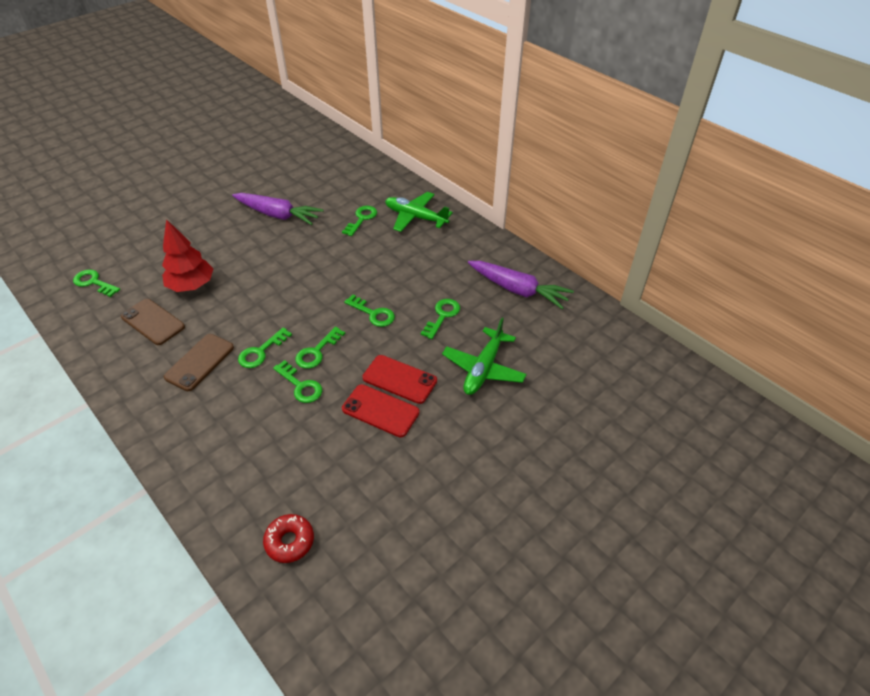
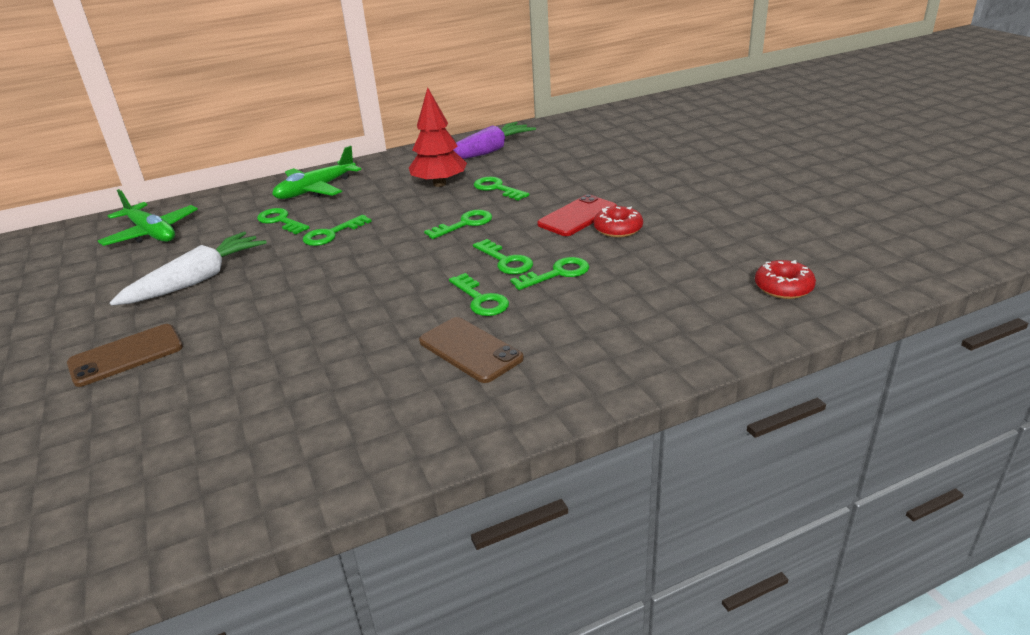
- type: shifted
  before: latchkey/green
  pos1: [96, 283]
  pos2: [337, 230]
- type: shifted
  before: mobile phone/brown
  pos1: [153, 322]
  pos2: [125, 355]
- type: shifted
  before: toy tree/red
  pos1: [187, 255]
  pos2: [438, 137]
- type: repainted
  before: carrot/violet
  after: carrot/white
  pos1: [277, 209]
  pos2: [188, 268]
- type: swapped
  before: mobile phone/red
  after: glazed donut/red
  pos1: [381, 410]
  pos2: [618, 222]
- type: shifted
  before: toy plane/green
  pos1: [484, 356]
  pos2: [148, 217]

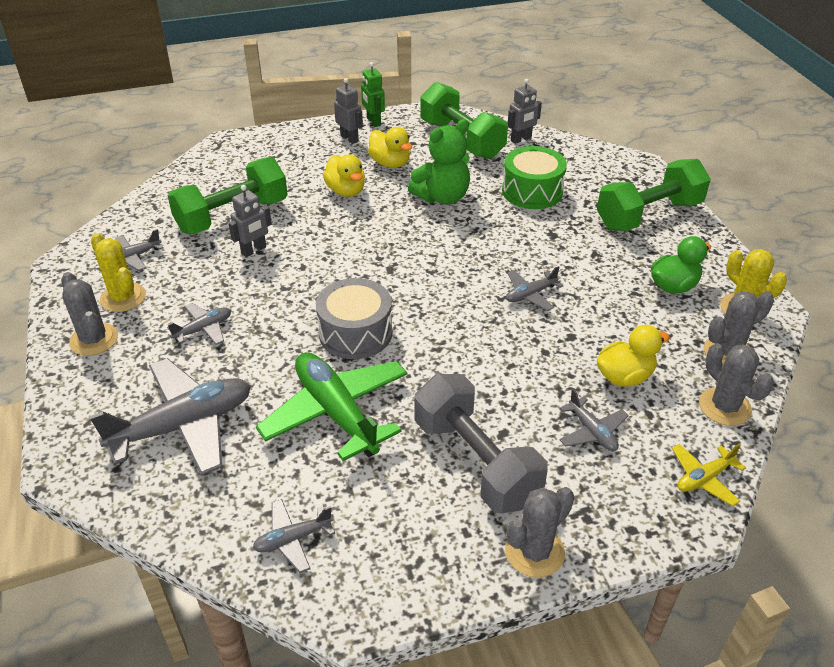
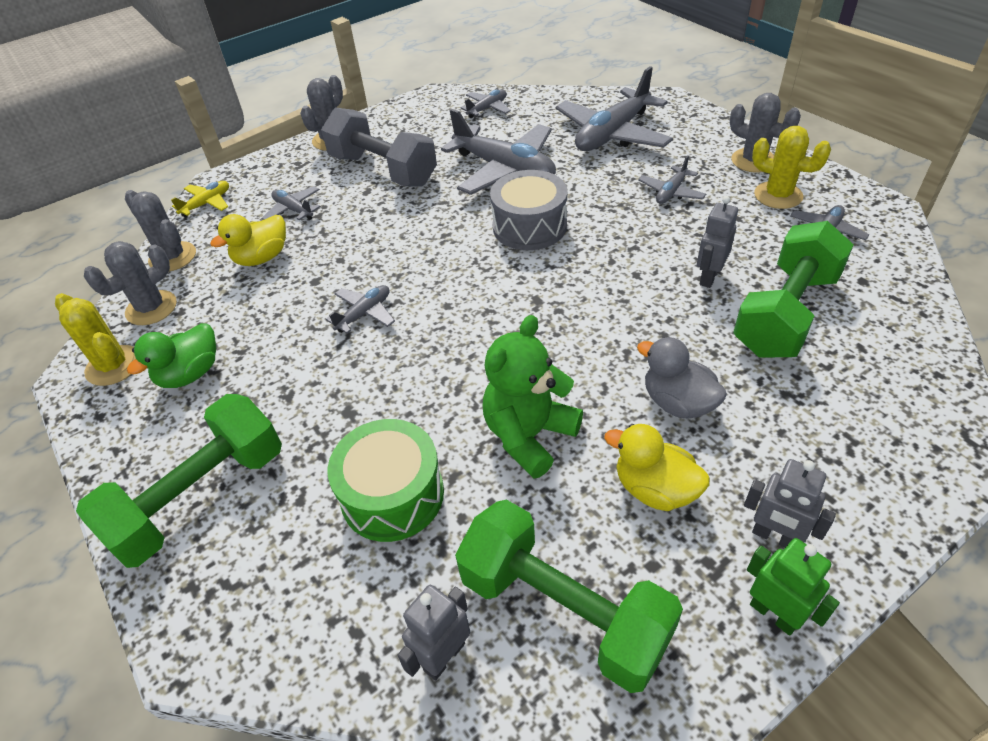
- type: repainted
  before: toy plane/green
  after: toy plane/gray
  pos1: [332, 406]
  pos2: [498, 152]
- type: repainted
  before: rubber duck/yellow
  after: rubber duck/gray
  pos1: [344, 175]
  pos2: [682, 378]

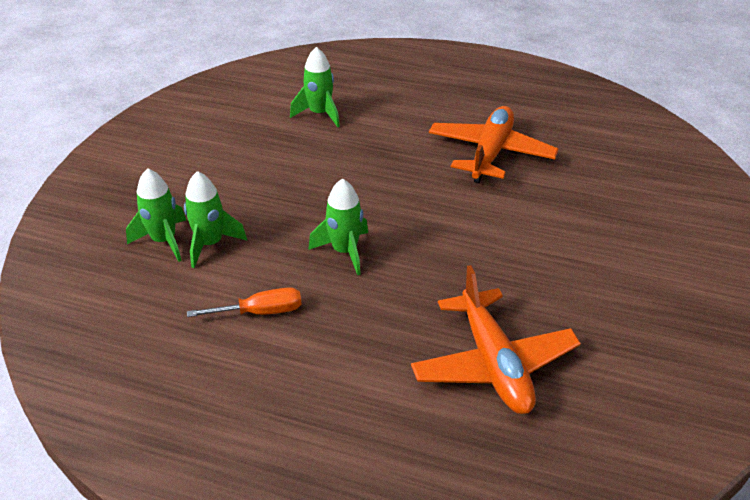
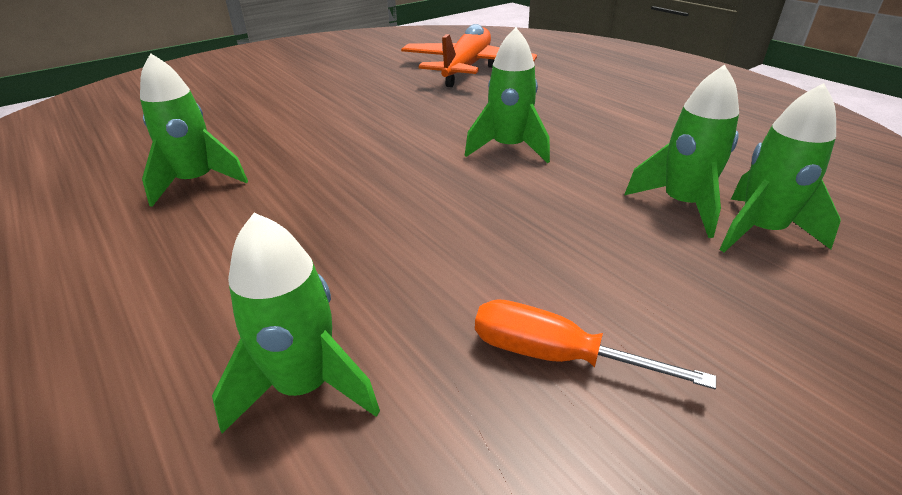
- type: shifted
  before: screwdriver/orange-coloured
  pos1: [244, 302]
  pos2: [595, 344]
- type: swapped
  before: toy plane/orange-coloured
  after: toy rocket/green
  pos1: [493, 144]
  pos2: [194, 130]

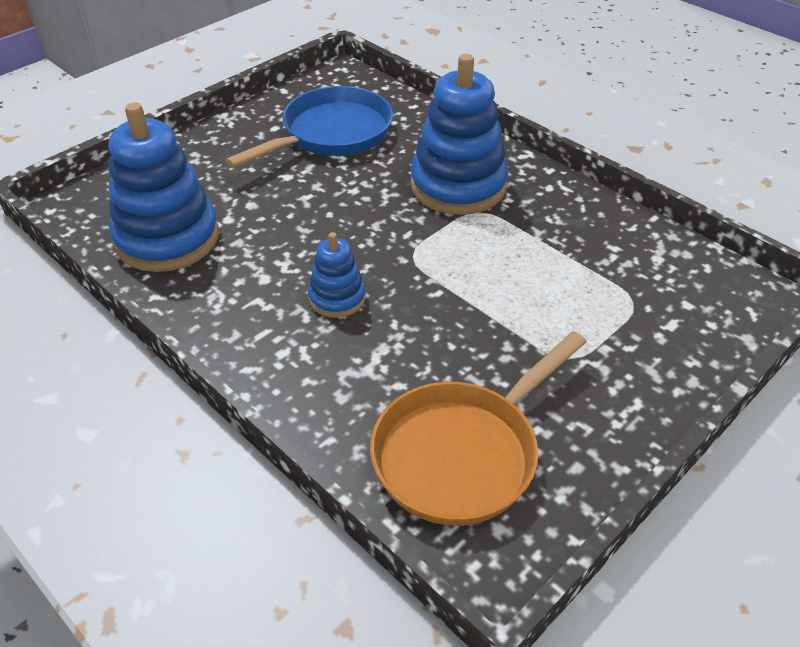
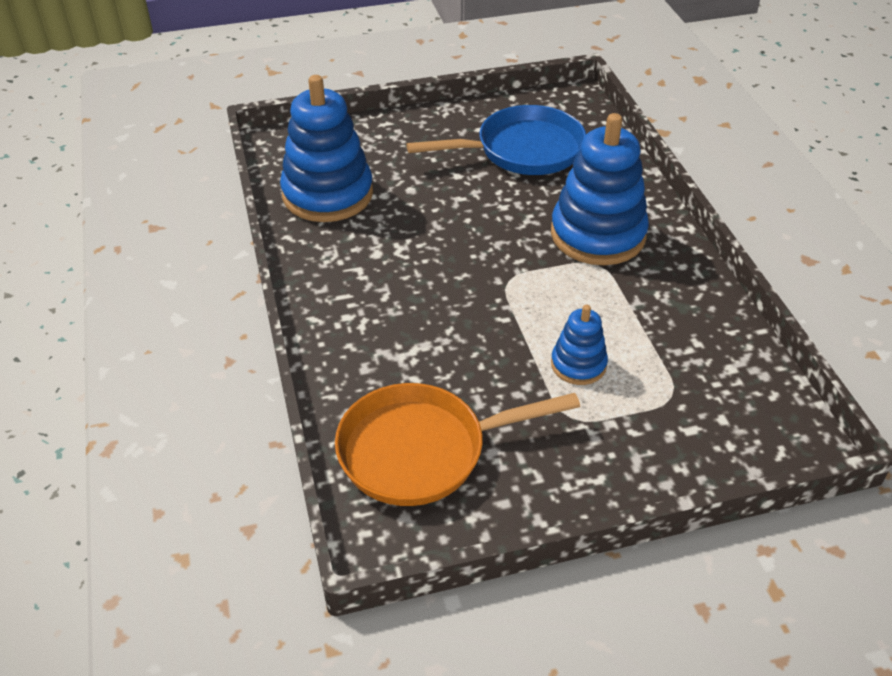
- type: shifted
  before: stacking toy/royal blue
  pos1: [337, 275]
  pos2: [579, 344]

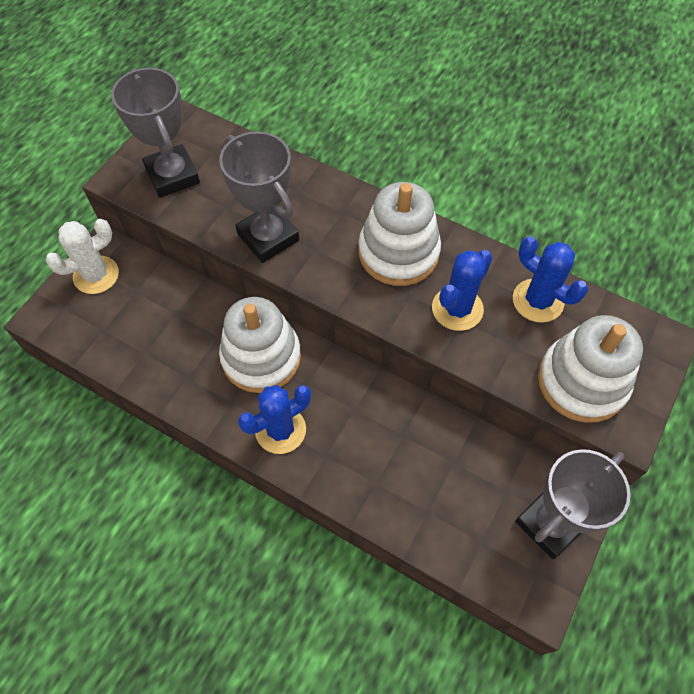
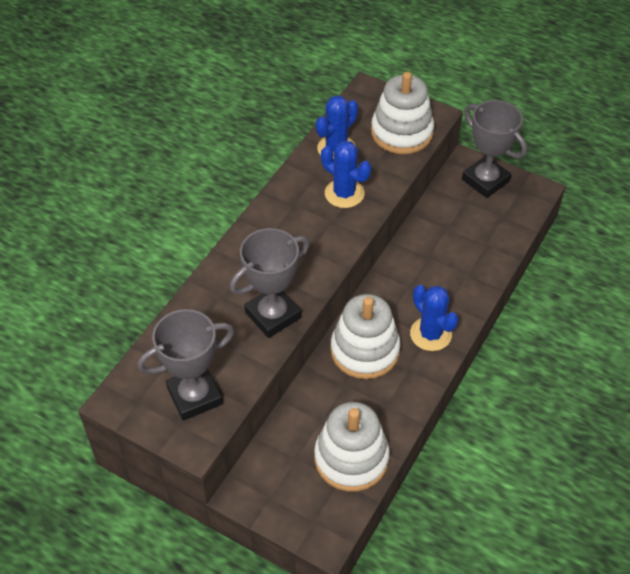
- type: gone
  before: saguaro cactus/white
  pos1: [82, 256]
- type: shifted
  before: stacking toy/white
  pos1: [400, 234]
  pos2: [352, 447]

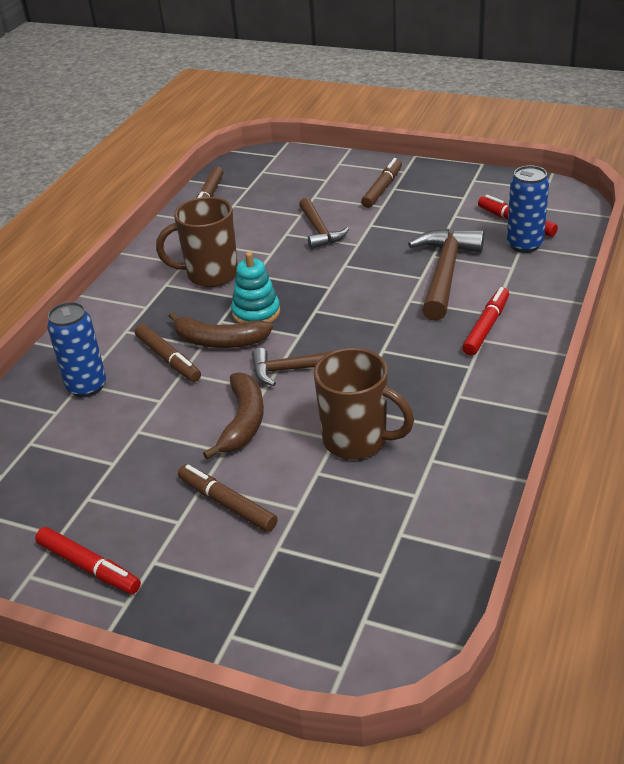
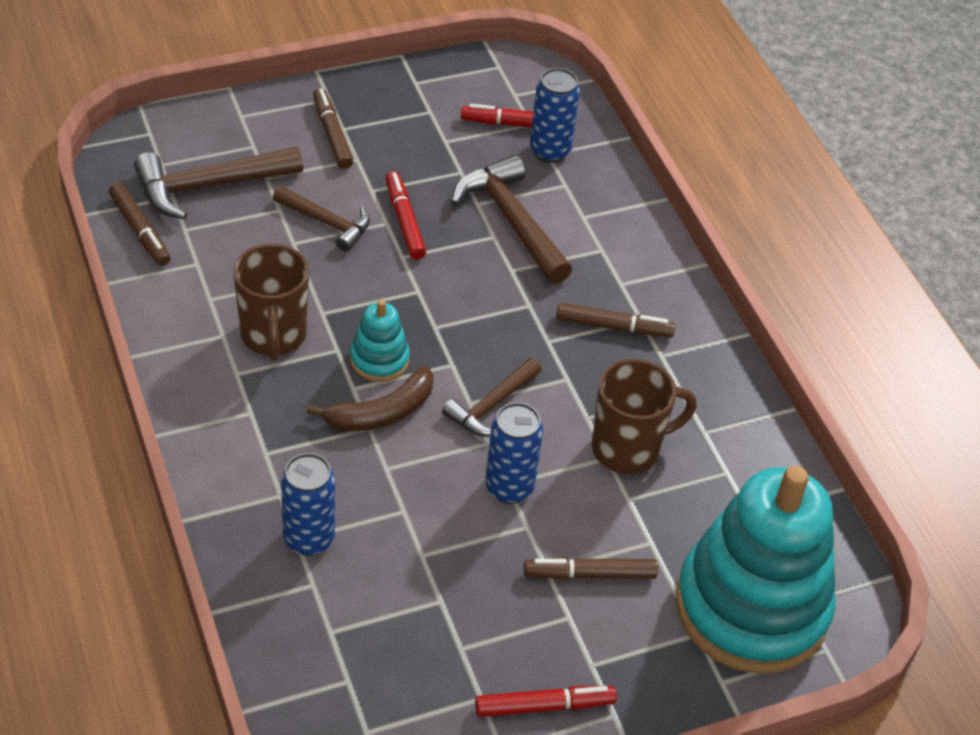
- type: shifted
  before: marker/brown
  pos1: [168, 353]
  pos2: [615, 320]
- type: rotated
  before: tea mug/brown
  pos1: [197, 242]
  pos2: [271, 302]
  turn: -45
- type: swapped
  before: banana fruit/brown
  after: tin/royal blue
  pos1: [233, 415]
  pos2: [514, 453]
- type: shifted
  before: marker/red
  pos1: [485, 321]
  pos2: [406, 215]
- type: new
  after: hammer/brown
  pos2: [218, 183]
- type: new
  after: stacking toy/turquoise
  pos2: [755, 570]

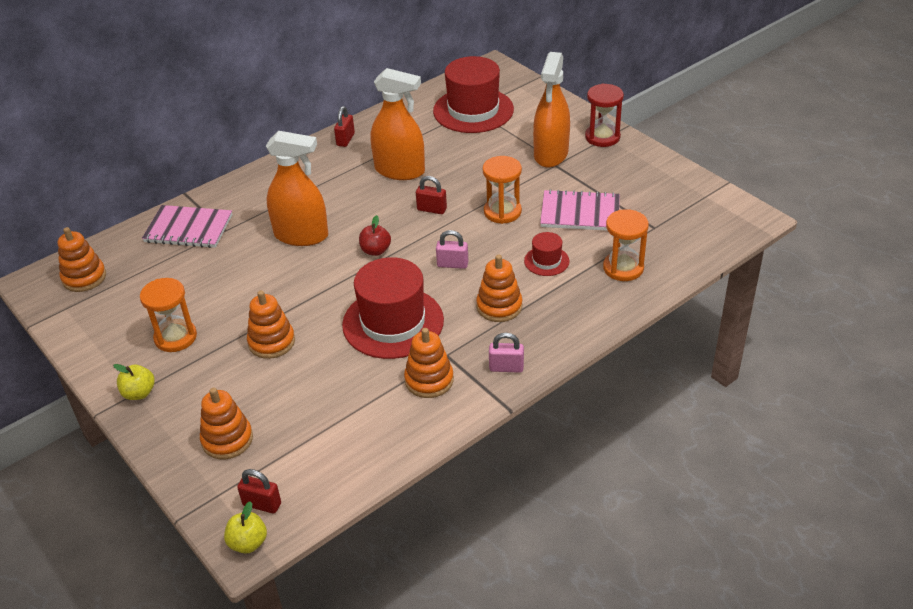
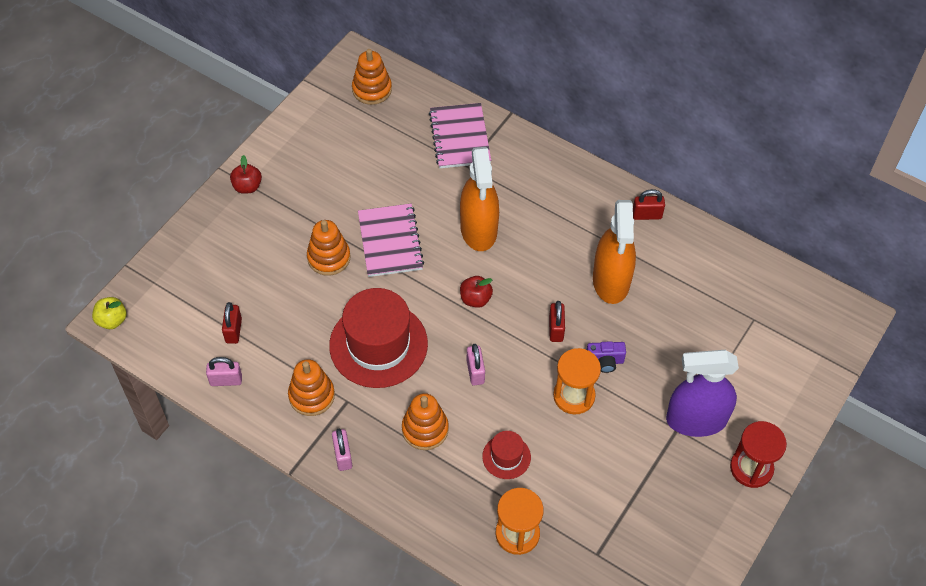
- type: repainted
  before: toy apple/yellow
  after: toy apple/red
  pos1: [134, 382]
  pos2: [246, 174]
- type: gone
  before: sand timer/orange-coloured
  pos1: [168, 315]
- type: gone
  before: stacking toy/orange-coloured
  pos1: [226, 423]
- type: shifted
  before: lock/red
  pos1: [259, 491]
  pos2: [232, 323]
- type: gone
  before: top hat/red
  pos1: [473, 94]
- type: repainted
  before: sprayer/orange-coloured
  after: sprayer/violet
  pos1: [551, 110]
  pos2: [702, 393]
- type: shifted
  before: notepad/rosy
  pos1: [580, 210]
  pos2: [391, 240]
- type: new
  after: lock/rosy
  pos2: [224, 371]
- type: new
  after: photo camera/violet
  pos2: [606, 357]

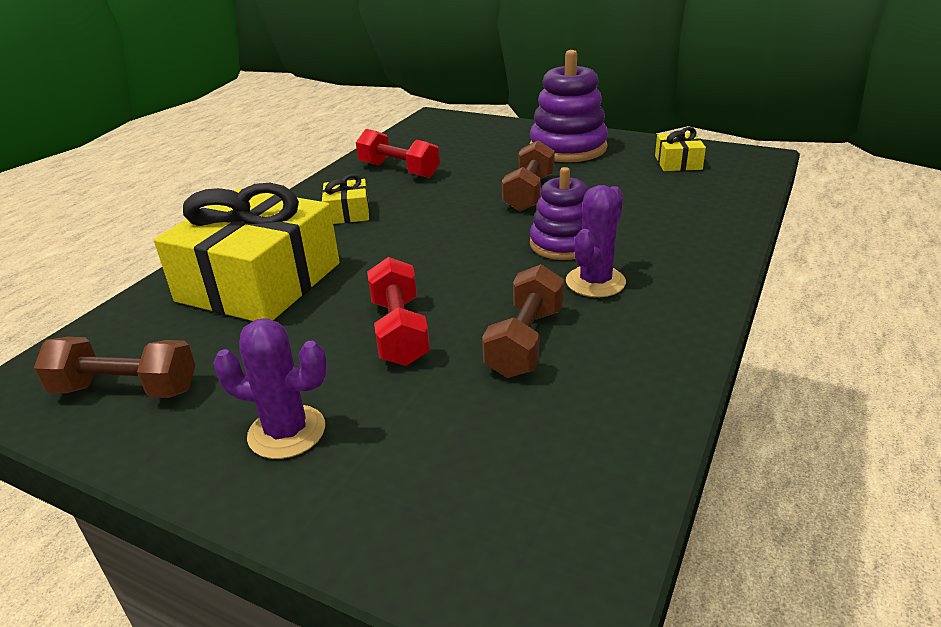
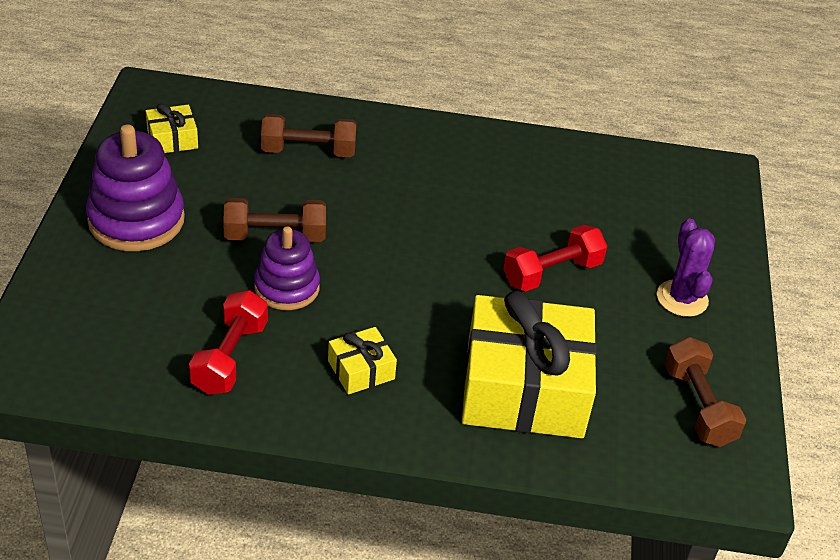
- type: shifted
  before: free weight/brown
  pos1: [523, 321]
  pos2: [309, 135]
- type: shifted
  before: stacking toy/violet
  pos1: [559, 213]
  pos2: [287, 268]
- type: gone
  before: saguaro cactus/violet
  pos1: [596, 241]

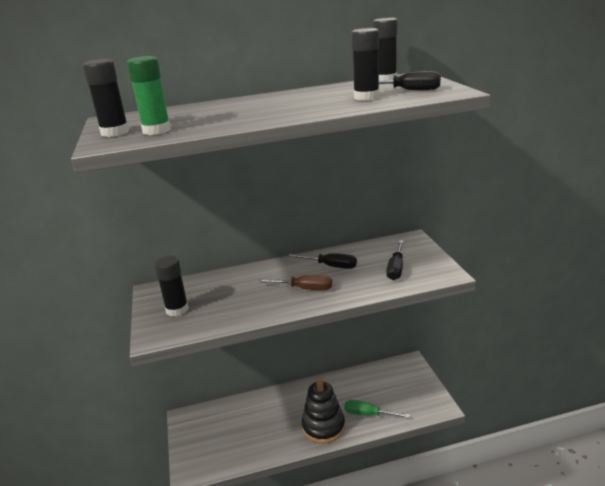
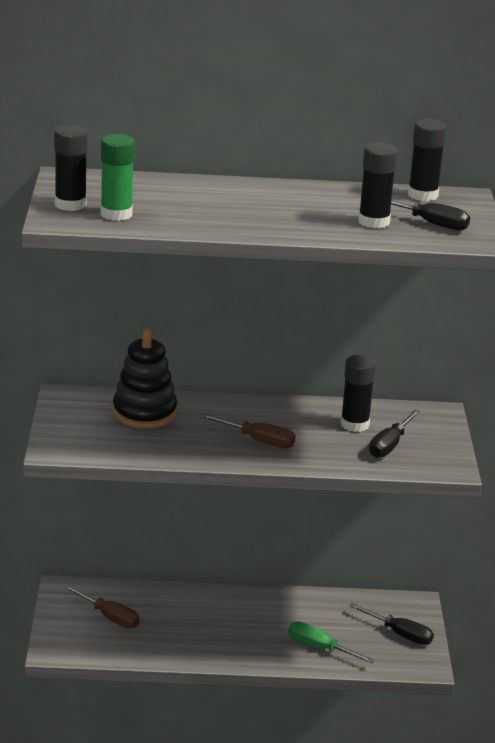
- type: shifted
  before: glue stick/jet-black
  pos1: [171, 286]
  pos2: [358, 393]
- type: shifted
  before: screwdriver/jet-black
  pos1: [322, 261]
  pos2: [391, 624]
- type: shifted
  before: stacking toy/jet-black
  pos1: [323, 411]
  pos2: [145, 378]
- type: new
  after: screwdriver/brown
  pos2: [102, 606]

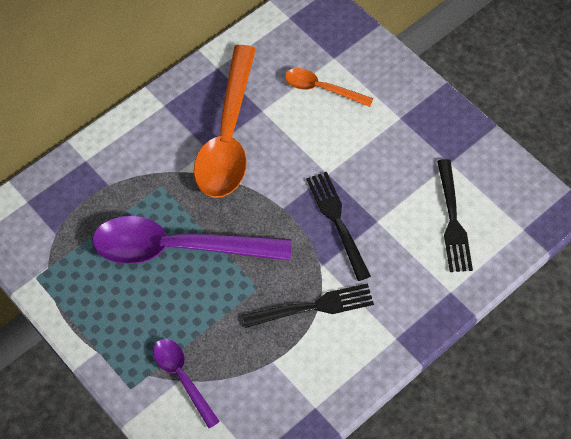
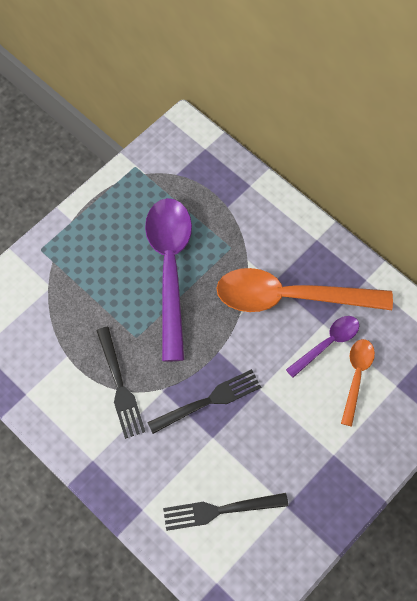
- type: shifted
  before: spoon/violet
  pos1: [186, 383]
  pos2: [322, 347]

